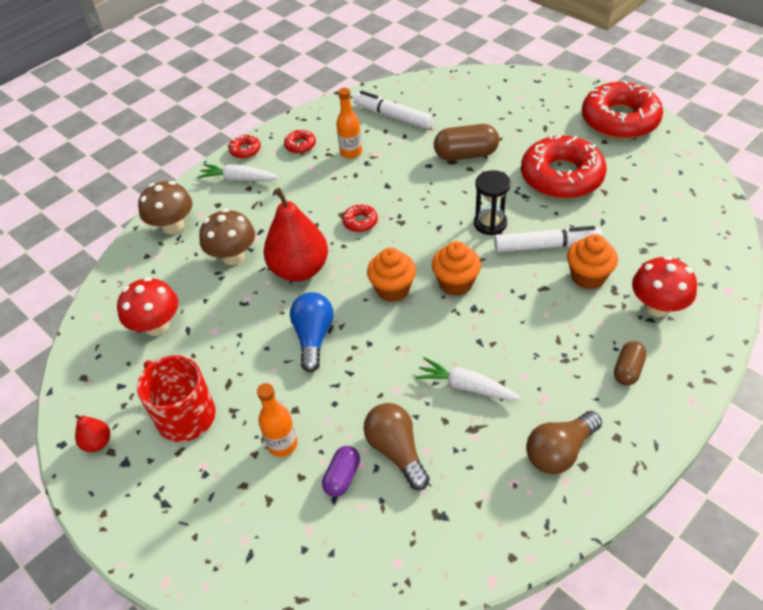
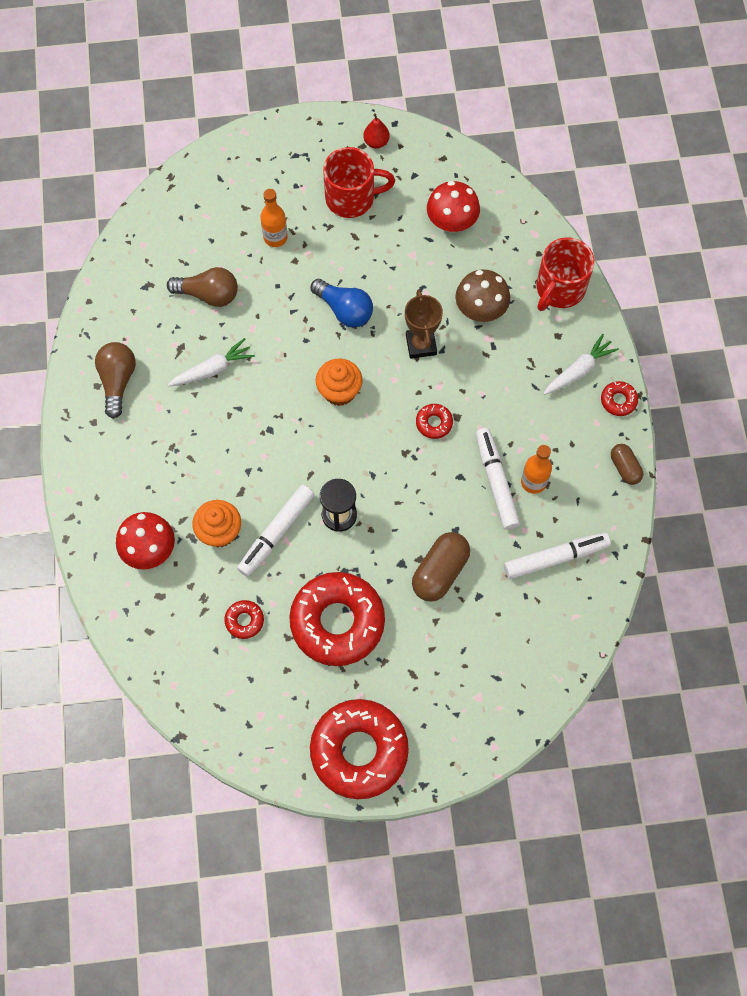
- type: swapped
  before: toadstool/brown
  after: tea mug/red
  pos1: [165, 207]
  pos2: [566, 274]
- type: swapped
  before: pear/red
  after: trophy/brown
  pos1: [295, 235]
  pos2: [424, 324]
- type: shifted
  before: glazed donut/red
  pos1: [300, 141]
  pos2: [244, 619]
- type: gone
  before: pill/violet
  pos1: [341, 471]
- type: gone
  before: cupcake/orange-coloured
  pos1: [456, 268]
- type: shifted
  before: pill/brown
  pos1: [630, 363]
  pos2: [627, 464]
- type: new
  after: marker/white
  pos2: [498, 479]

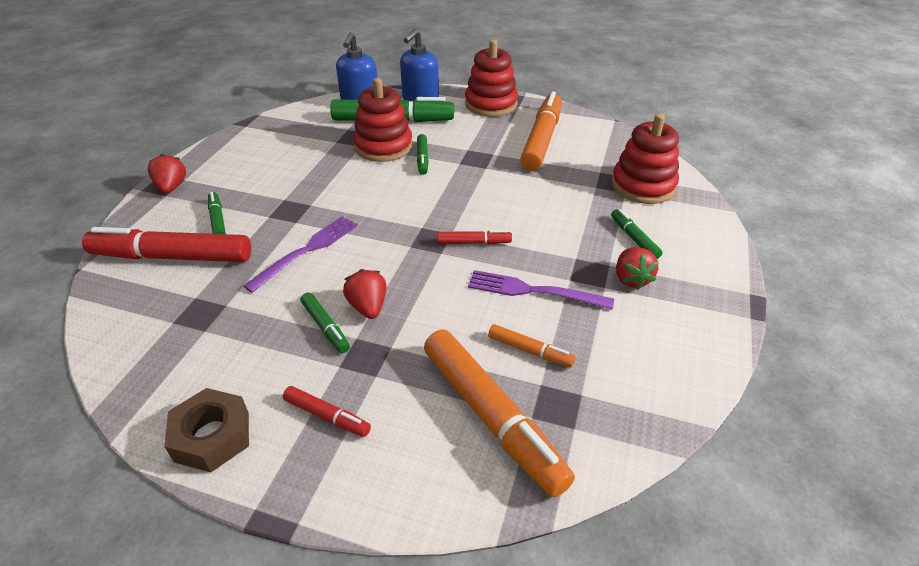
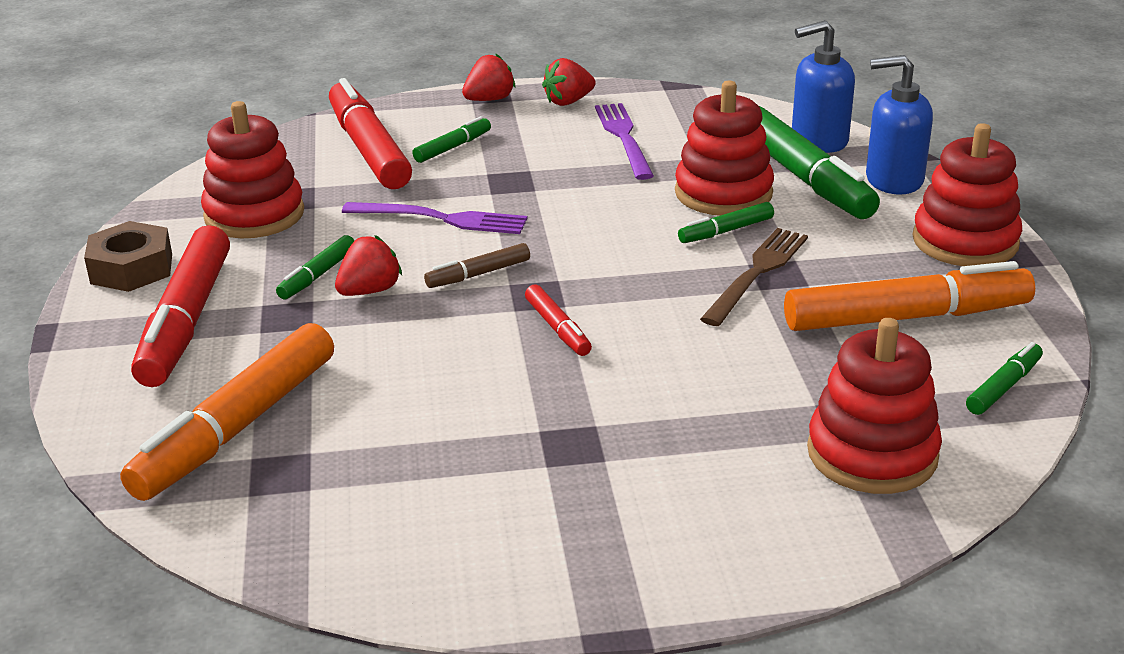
- type: scaled
  before: marker/red
  pos1: [327, 411]
  pos2: [180, 306]
  scale: 2.12
- type: shifted
  before: dinner fork/violet
  pos1: [541, 290]
  pos2: [624, 141]
- type: gone
  before: marker/orange-coloured
  pos1: [531, 345]
- type: shifted
  before: marker/green
  pos1: [636, 234]
  pos2: [1004, 378]
- type: shifted
  before: berry/red
  pos1: [637, 268]
  pos2: [569, 82]
- type: new
  after: stacking toy/red
  pos2: [252, 169]
- type: new
  after: marker/brown
  pos2: [477, 265]
- type: new
  after: dinner fork/brown
  pos2: [754, 277]

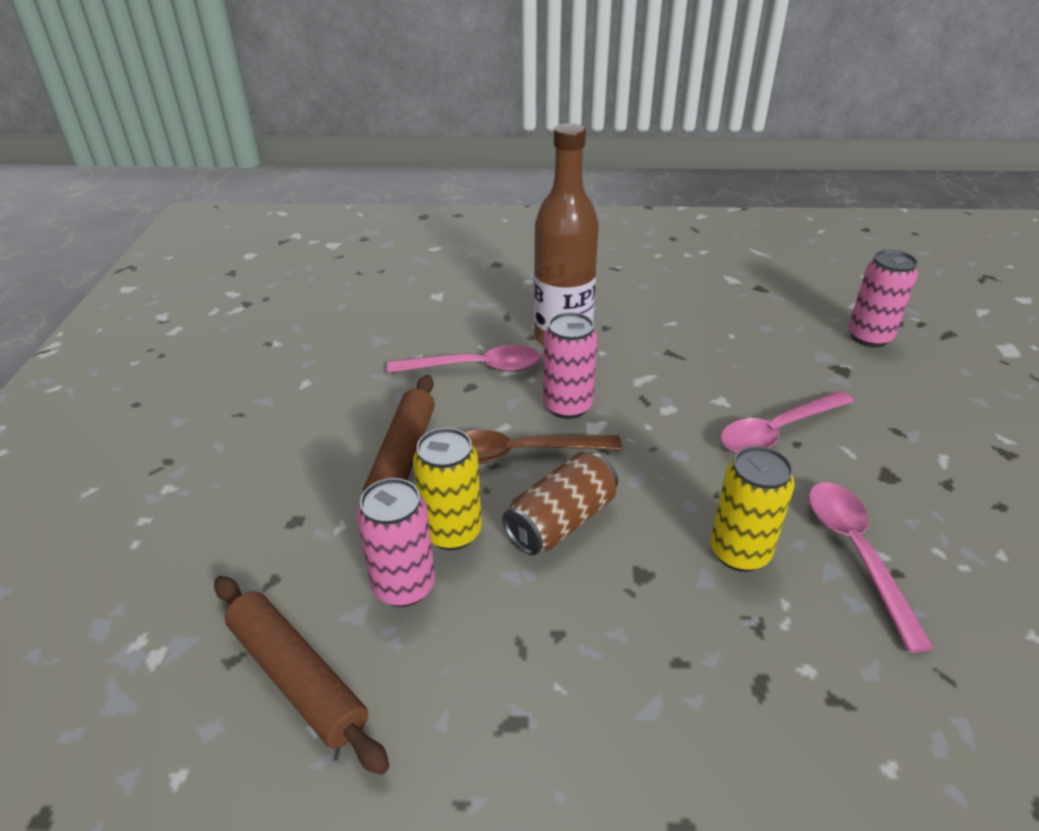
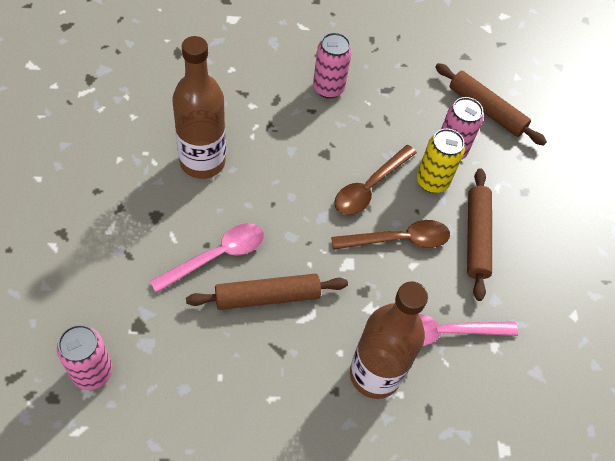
- type: swapped
  before: tin/brown
  after: spoon/brown
  pos1: [560, 503]
  pos2: [375, 180]
- type: shifted
  before: tin/rosy
  pos1: [570, 365]
  pos2: [332, 65]
- type: gone
  before: tin/yellow
  pos1: [752, 509]
- type: swapped
  before: spoon/rosy
  after: flask/brown
  pos1: [871, 567]
  pos2: [199, 107]
- type: new
  after: dough roller/brown
  pos2: [267, 292]

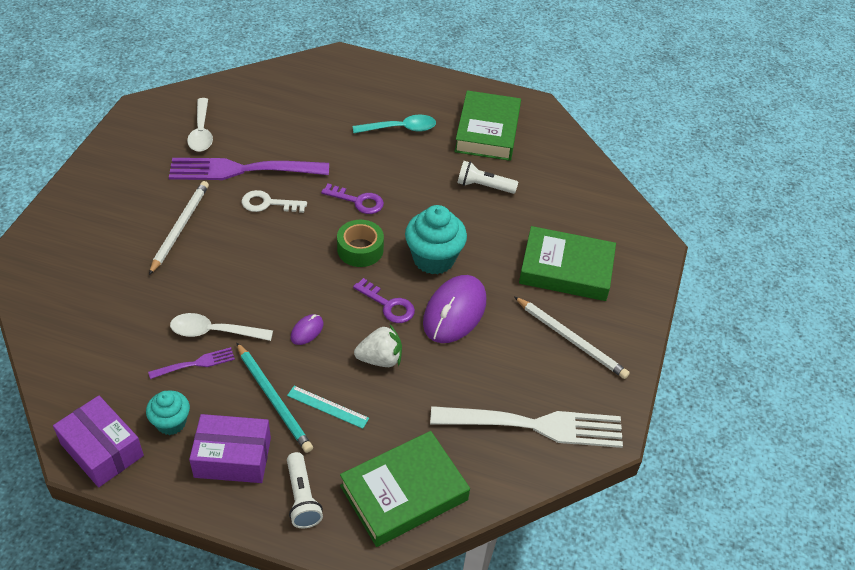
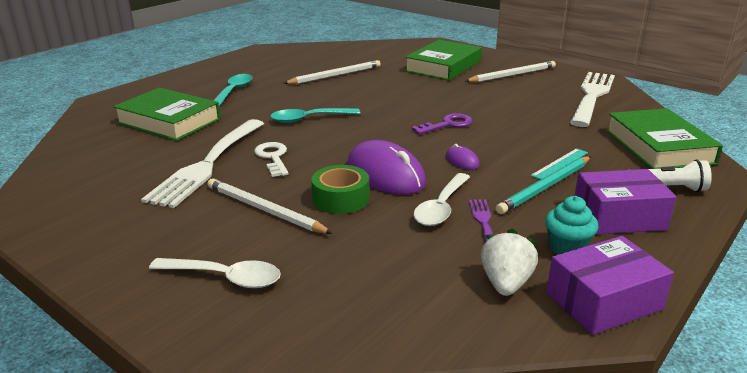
- type: repainted
  before: dinner fork/violet
  after: dinner fork/white
  pos1: [249, 169]
  pos2: [202, 163]
- type: shifted
  before: spoon/white
  pos1: [200, 125]
  pos2: [215, 273]
- type: rotated
  before: parcel/violet
  pos1: [230, 448]
  pos2: [625, 202]
  turn: 60
- type: rotated
  before: pencil/turquoise
  pos1: [274, 397]
  pos2: [543, 185]
  turn: 150
- type: rotated
  before: latchkey/white
  pos1: [274, 201]
  pos2: [271, 159]
  turn: 135
- type: swapped
  before: latchkey/violet
  after: spoon/turquoise
  pos1: [352, 199]
  pos2: [315, 115]
- type: shifted
  before: sticky tape/green
  pos1: [360, 243]
  pos2: [340, 189]
- type: shifted
  before: berry/white
  pos1: [378, 346]
  pos2: [509, 262]
- type: gone
  before: cupcake/turquoise
  pos1: [436, 240]
- type: shifted
  before: computer mouse/violet
  pos1: [454, 309]
  pos2: [386, 167]
- type: shifted
  before: book/green
  pos1: [487, 125]
  pos2: [167, 114]
- type: swapped
  before: pocket torch/white
  after: pencil/white
  pos1: [487, 177]
  pos2: [332, 72]

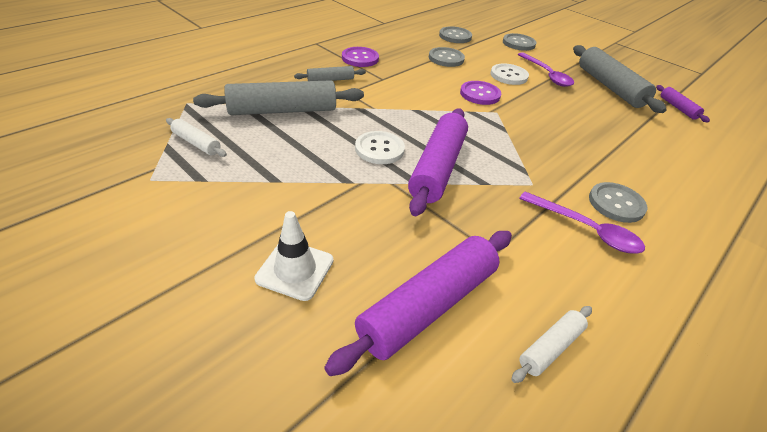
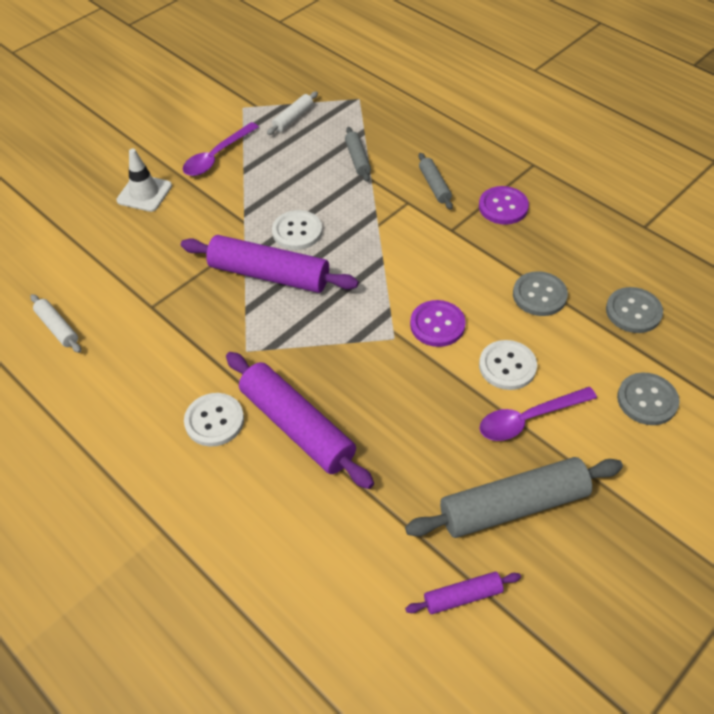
- type: scaled
  before: dough roller/gray
  pos1: [278, 97]
  pos2: [358, 154]
  scale: 0.49
- type: shifted
  before: dough roller/violet
  pos1: [418, 303]
  pos2: [300, 420]
- type: shifted
  before: spoon/violet
  pos1: [582, 223]
  pos2: [221, 149]
- type: repainted
  before: button/gray
  after: button/white
  pos1: [618, 202]
  pos2: [214, 420]

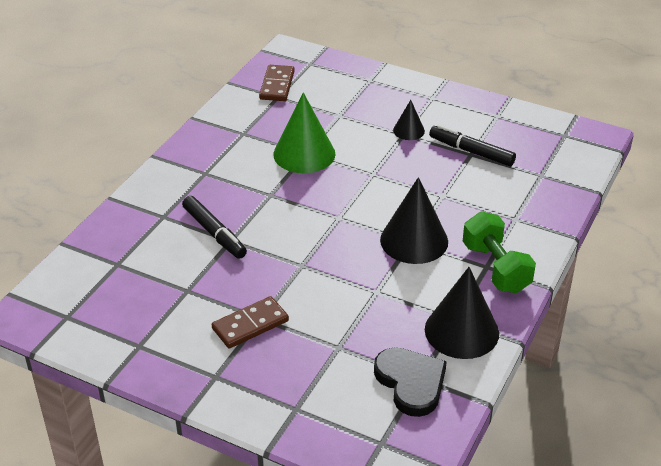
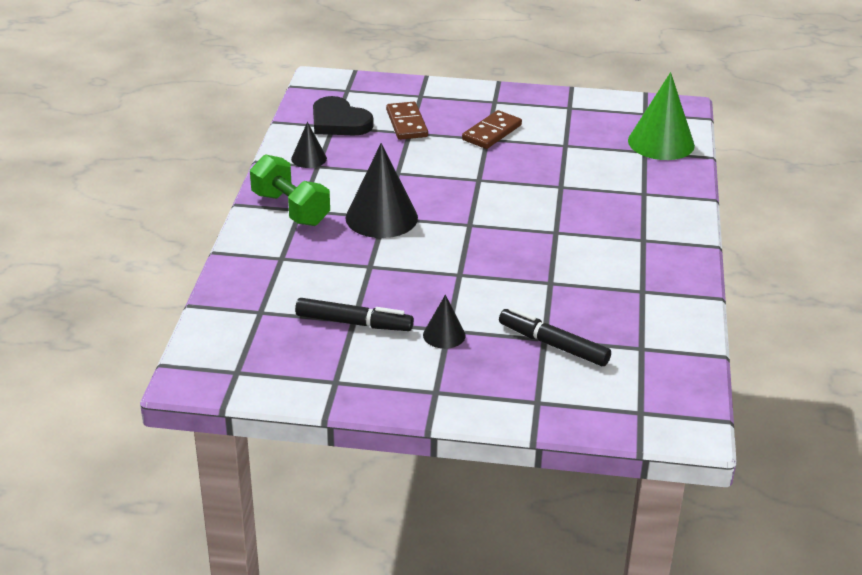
- type: shifted
  before: marker/jet-black
  pos1: [214, 227]
  pos2: [555, 336]
- type: shifted
  before: domino piece/brown
  pos1: [277, 83]
  pos2: [407, 121]
- type: shifted
  before: cone/green
  pos1: [304, 132]
  pos2: [661, 116]
- type: scaled
  before: cone/jet-black
  pos1: [462, 313]
  pos2: [309, 145]
  scale: 0.52

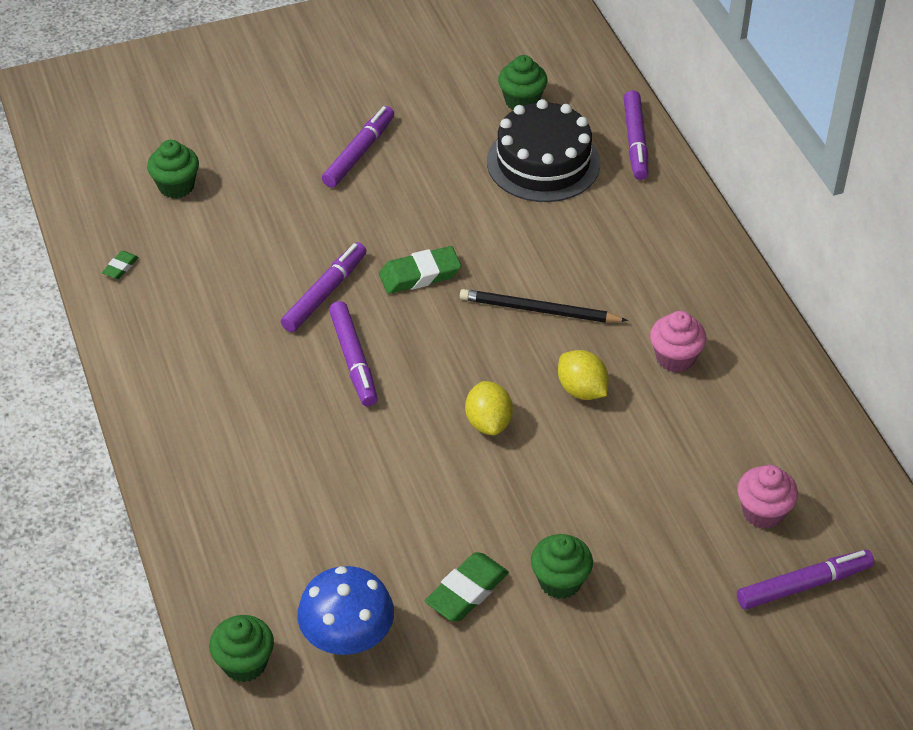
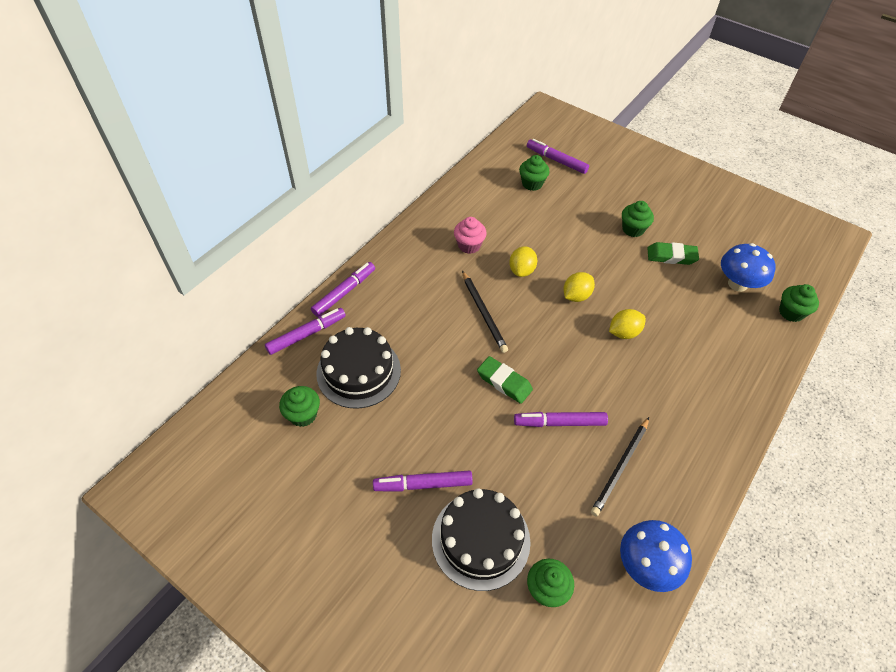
- type: swapped
  before: eraser/green
  after: toadstool/royal blue
  pos1: [120, 265]
  pos2: [656, 556]
- type: shifted
  before: marker/violet
  pos1: [353, 354]
  pos2: [343, 289]
- type: repainted
  before: cupcake/rosy
  after: cupcake/green
  pos1: [767, 497]
  pos2: [534, 173]
- type: new
  after: gateau/jet-black
  pos2: [481, 539]
- type: new
  after: pencil/jet-black
  pos2: [620, 467]
- type: new
  after: lemon/yellow
  pos2: [627, 324]

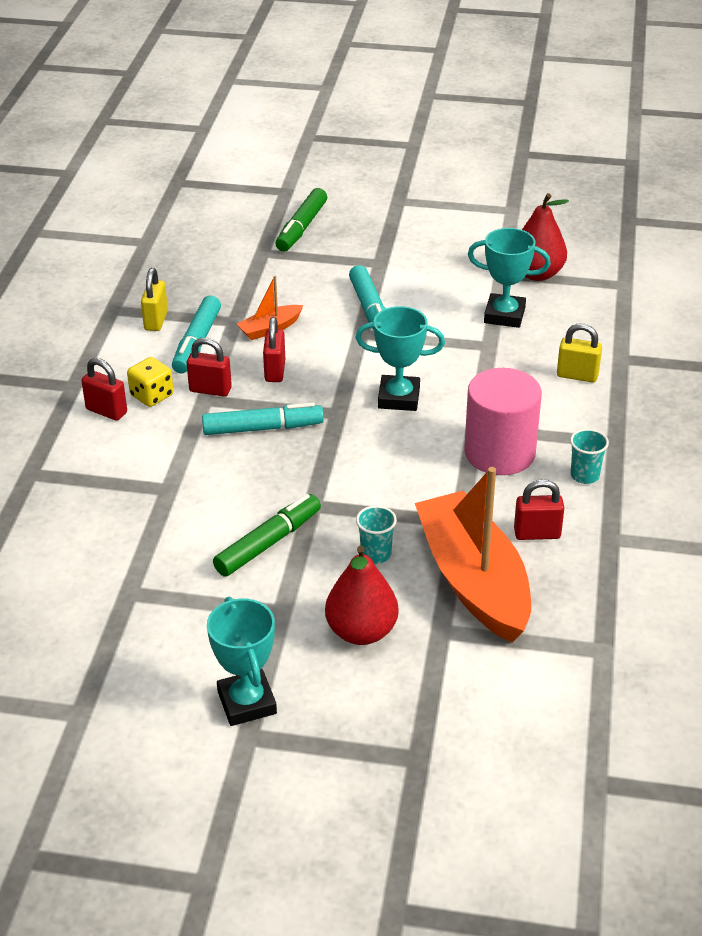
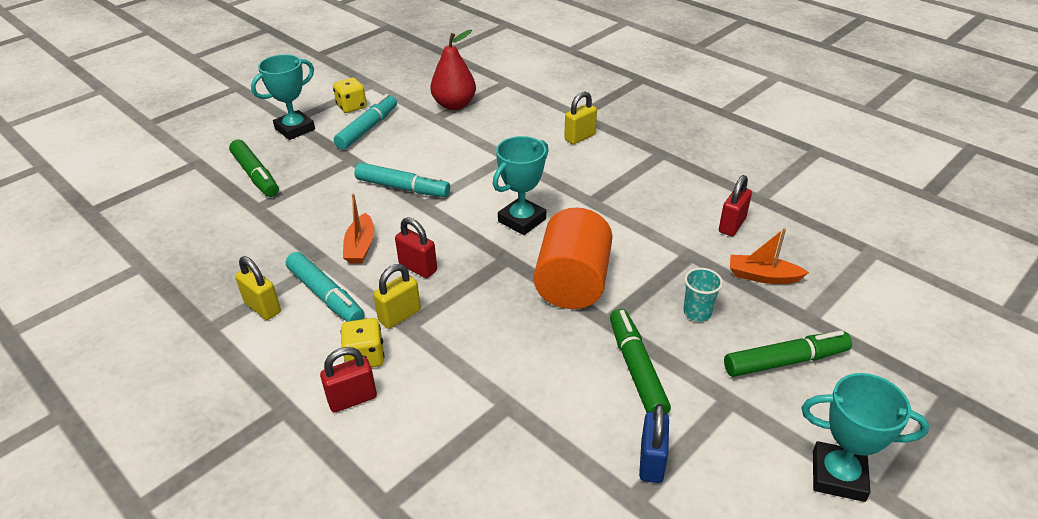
- type: repainted
  before: lock/red
  after: lock/yellow
  pos1: [209, 367]
  pos2: [397, 296]
- type: shifted
  before: marker/turquoise
  pos1: [263, 419]
  pos2: [365, 122]
- type: swapped
  before: pear/red
  after: marker/green
  pos1: [362, 595]
  pos2: [788, 353]
- type: scaled
  before: sailboat/orange-coloured
  pos1: [473, 555]
  pos2: [769, 256]
  scale: 0.44
- type: gone
  before: solid cylinder/rosy
  pos1: [503, 421]
- type: shifted
  before: trophy/turquoise
  pos1: [509, 278]
  pos2: [283, 97]
- type: gone
  before: tumbler/turquoise
  pos1: [589, 456]
- type: new
  after: dice/yellow
  pos2: [350, 95]
- type: new
  after: solid cylinder/orange-coloured
  pos2: [573, 258]
- type: new
  after: lock/royal blue
  pos2: [654, 443]

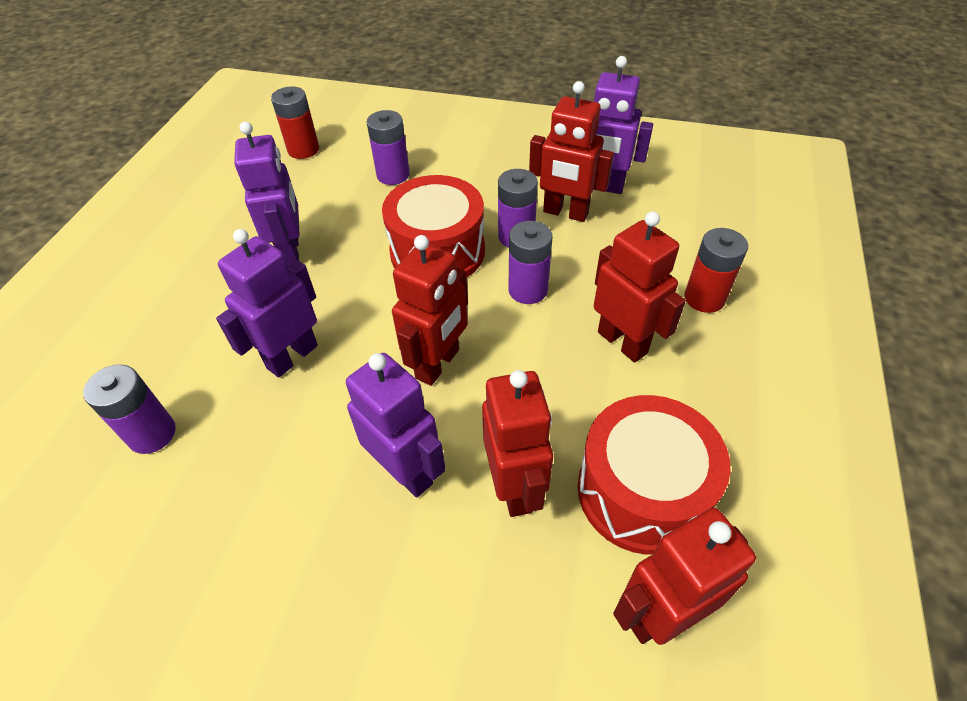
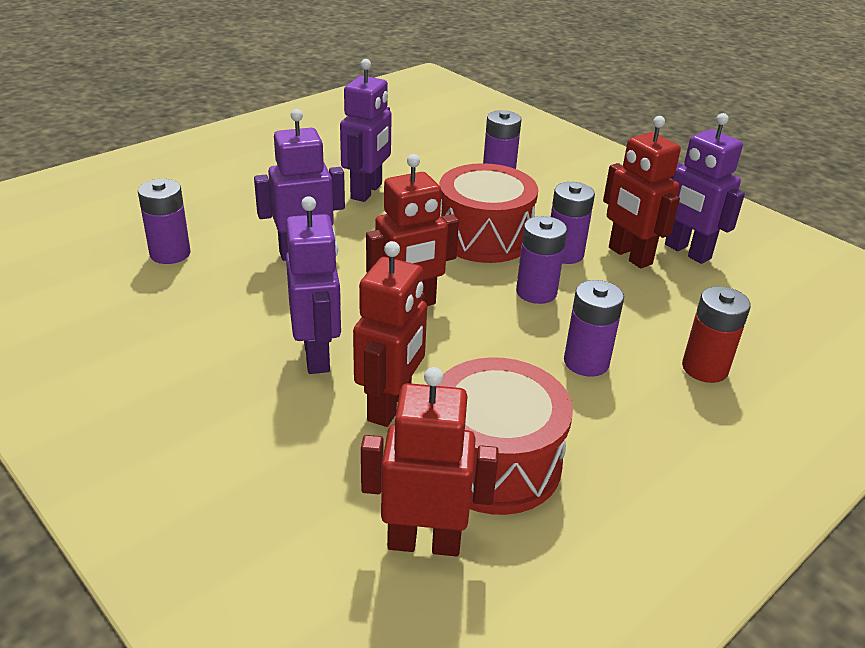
- type: gone
  before: battery/red
  pos1: [295, 122]
- type: swapped
  before: toy robot/red
  after: battery/violet
  pos1: [640, 287]
  pos2: [594, 328]

